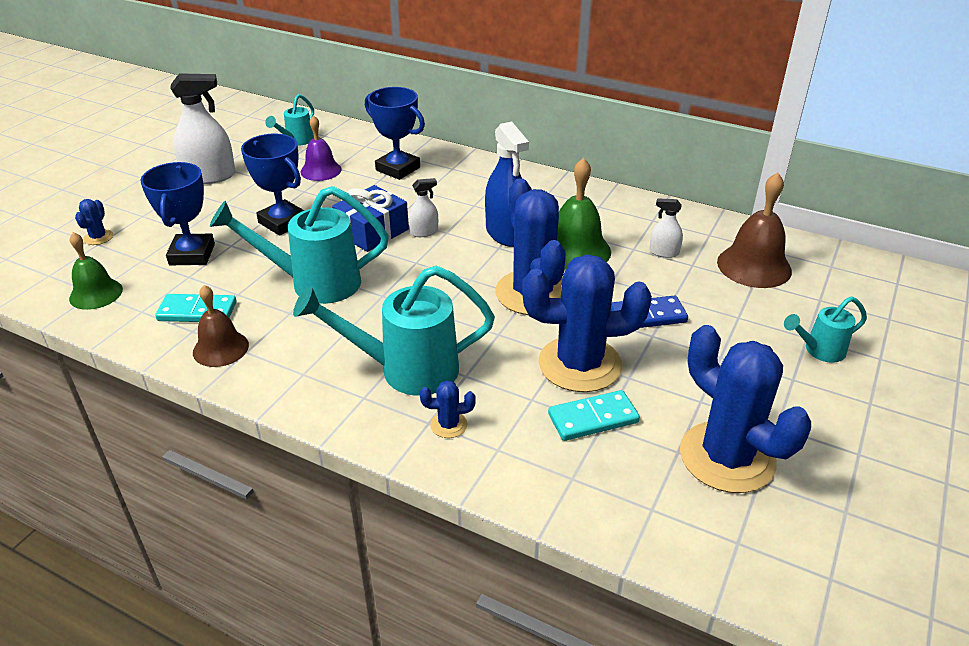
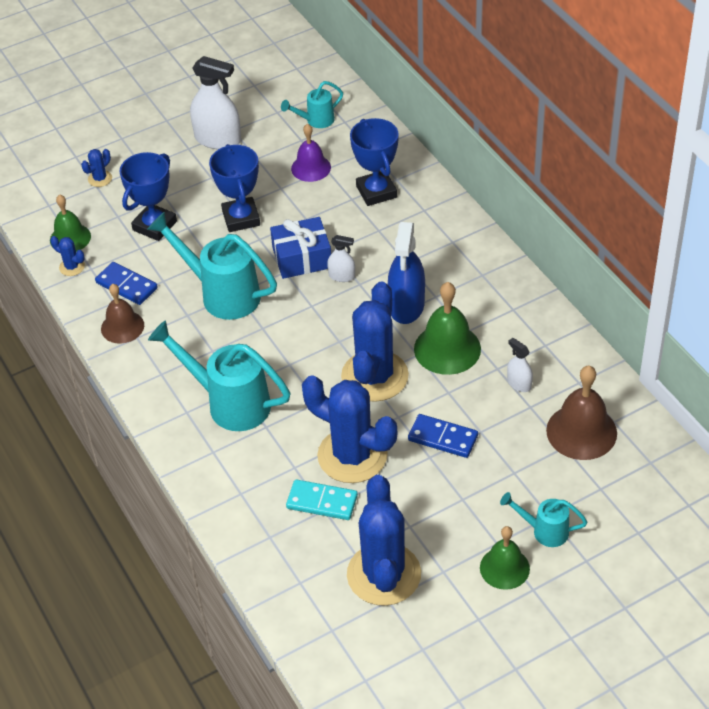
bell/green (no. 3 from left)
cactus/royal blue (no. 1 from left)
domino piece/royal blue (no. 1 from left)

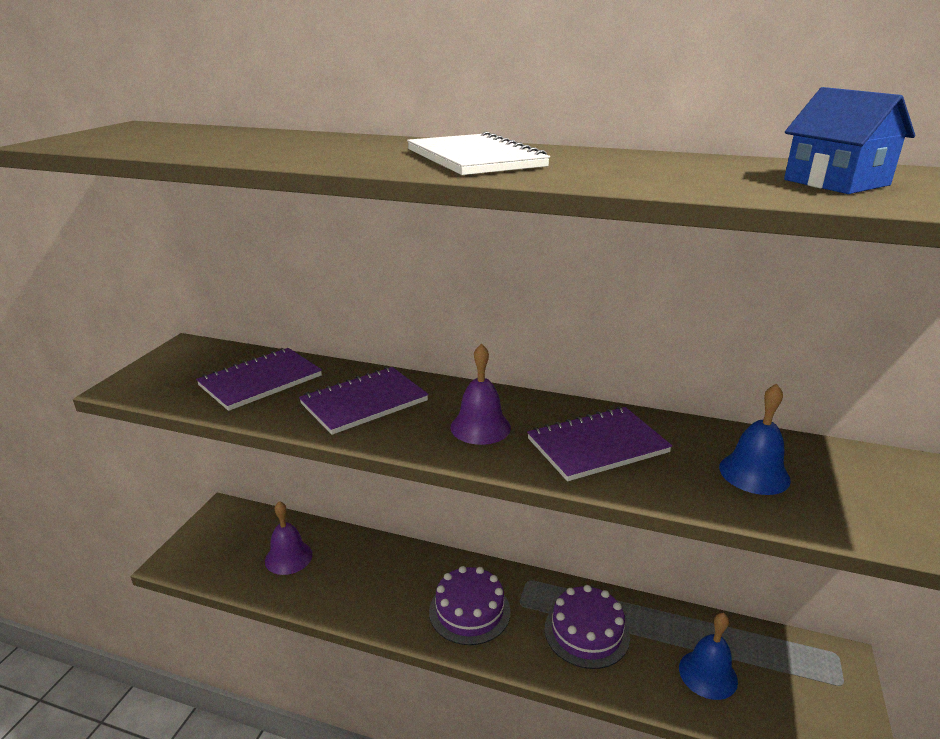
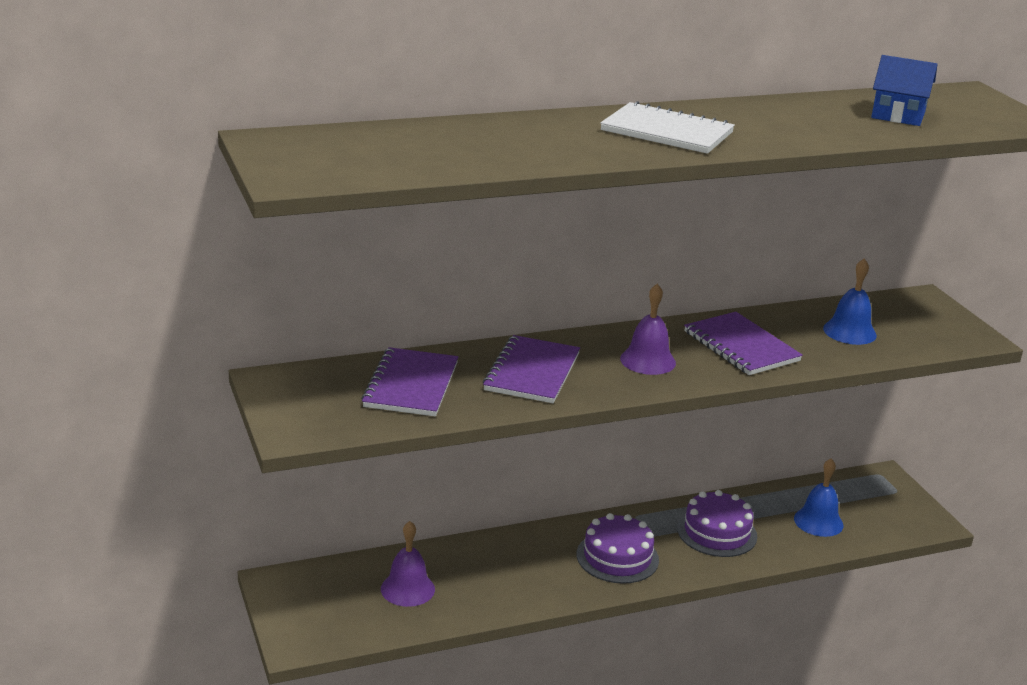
notepad/violet (no. 3 from left)

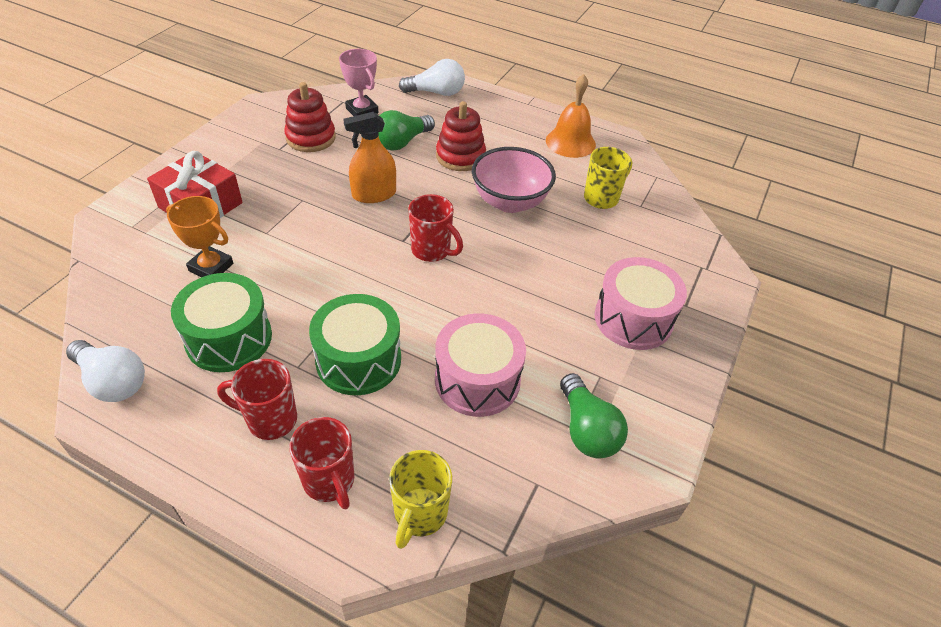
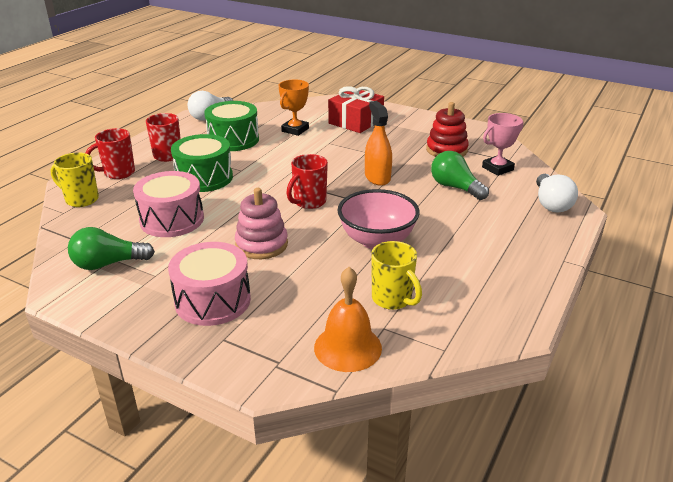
ring stacker/red (no. 2 from left in the first image)
ring stacker/pink
bell/bright orange

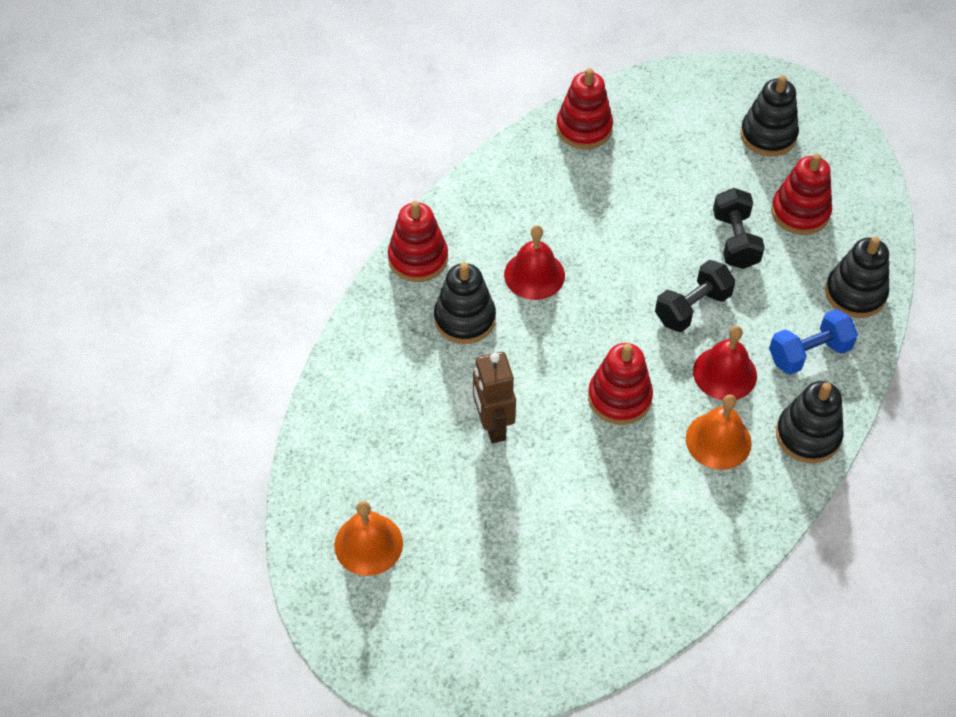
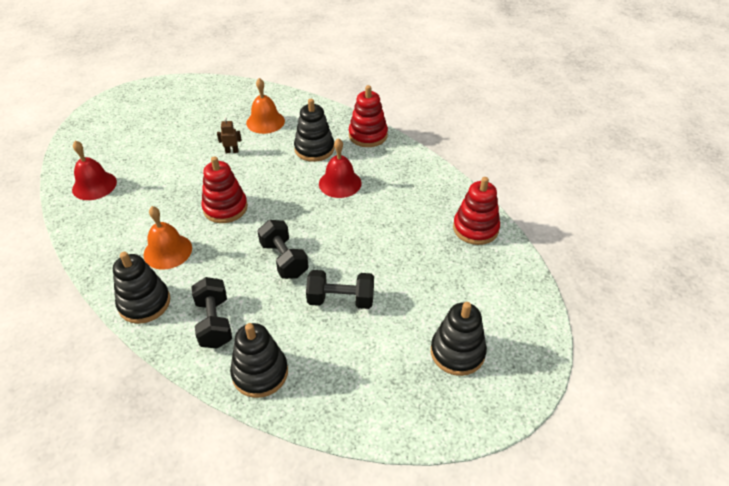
ring stacker/red (no. 4 from left in the first image)
bell/bright orange (no. 2 from left)
bell/red (no. 1 from left)
free weight/ebony (no. 1 from left)
robot figure/dark brown

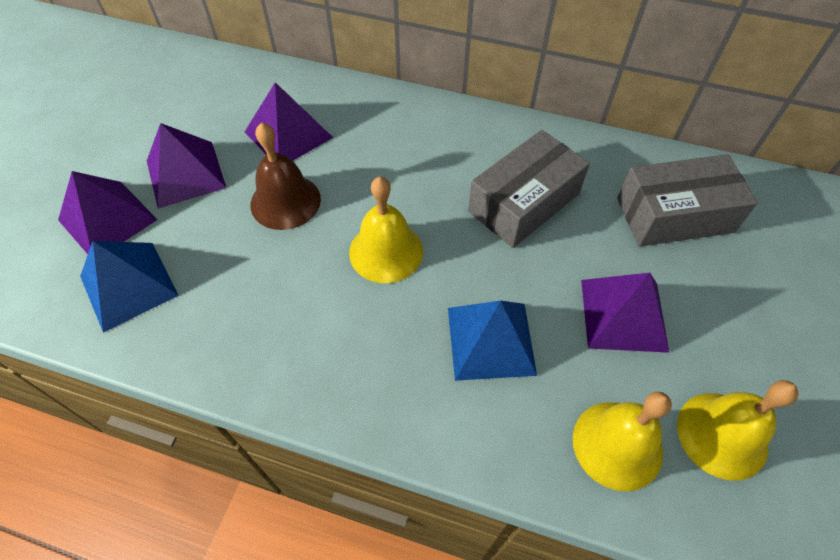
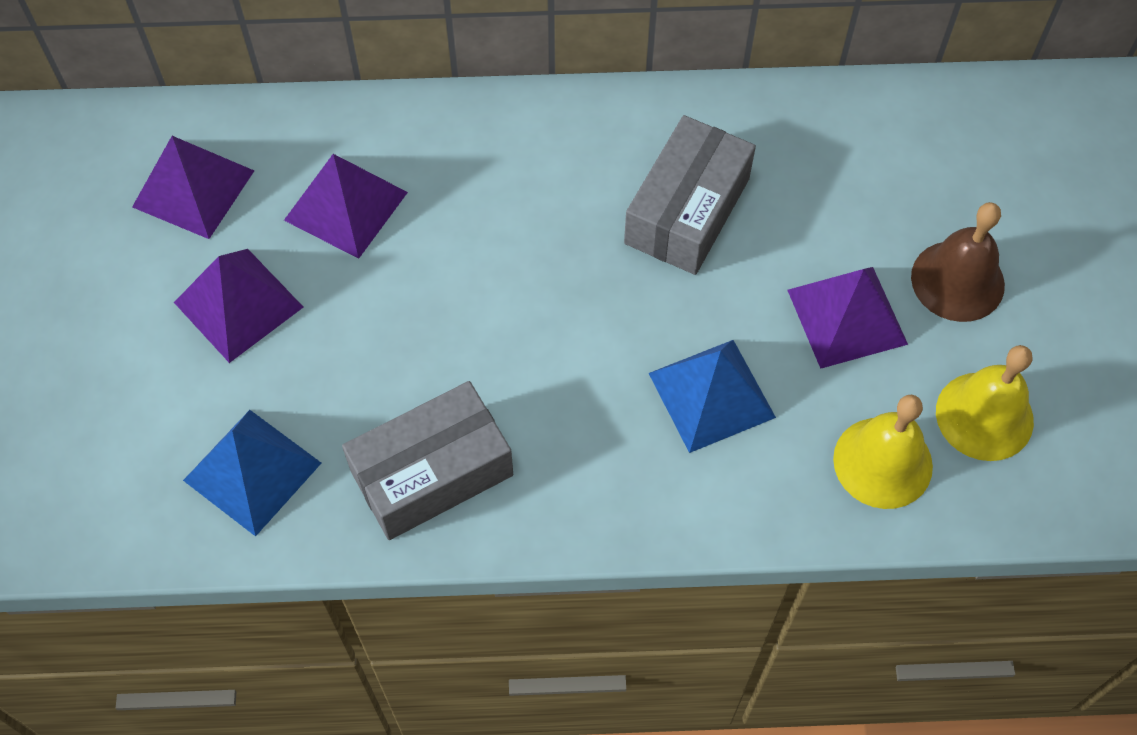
bell/yellow (no. 1 from left in the first image)
solid pyramid/violet (no. 1 from left)
bell/dark brown
parcel/gray (no. 1 from left)

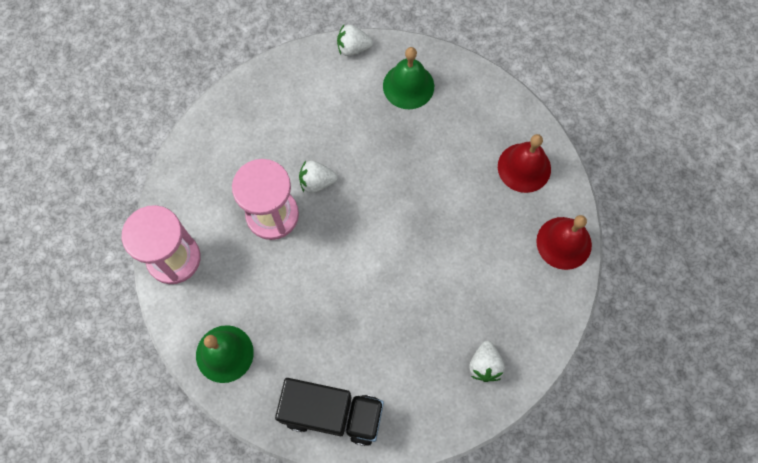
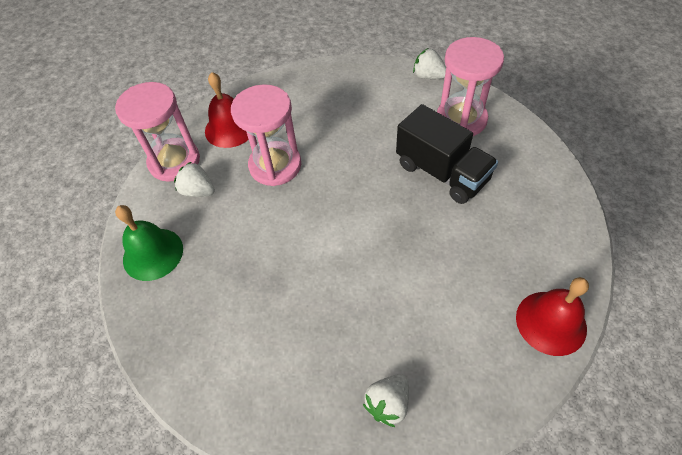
lorry/ebony
strawberry/white (no. 1 from left)
bell/red (no. 1 from left)
hourglass/pink (no. 3 from left)

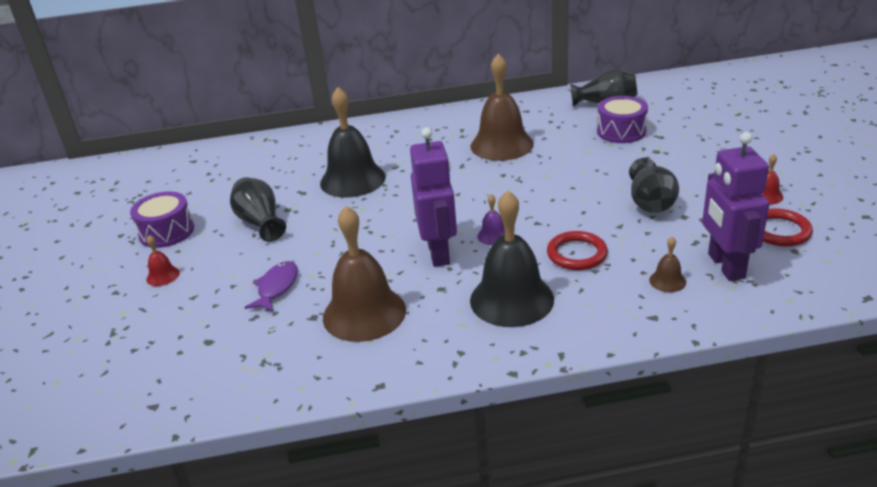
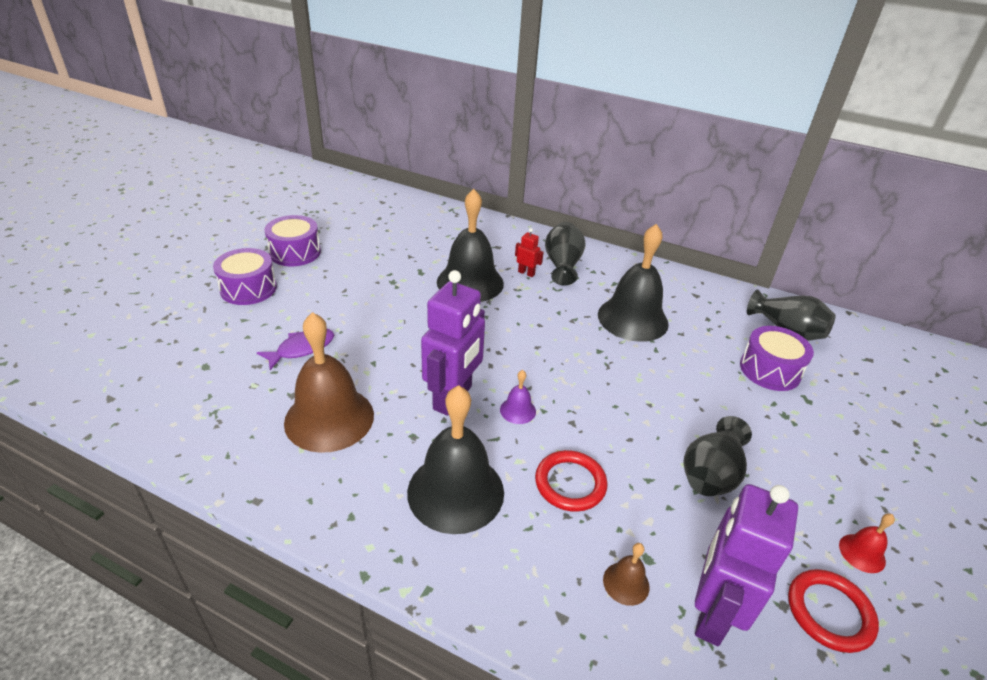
robot figure/red
vase/ebony (no. 1 from left)
drum/violet (no. 1 from left)
bell/ebony (no. 3 from left)

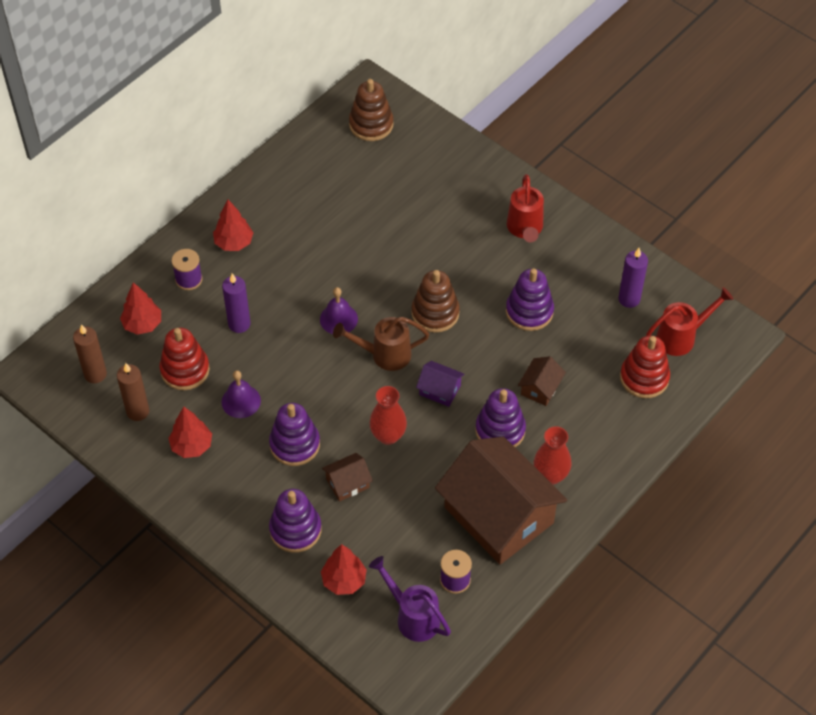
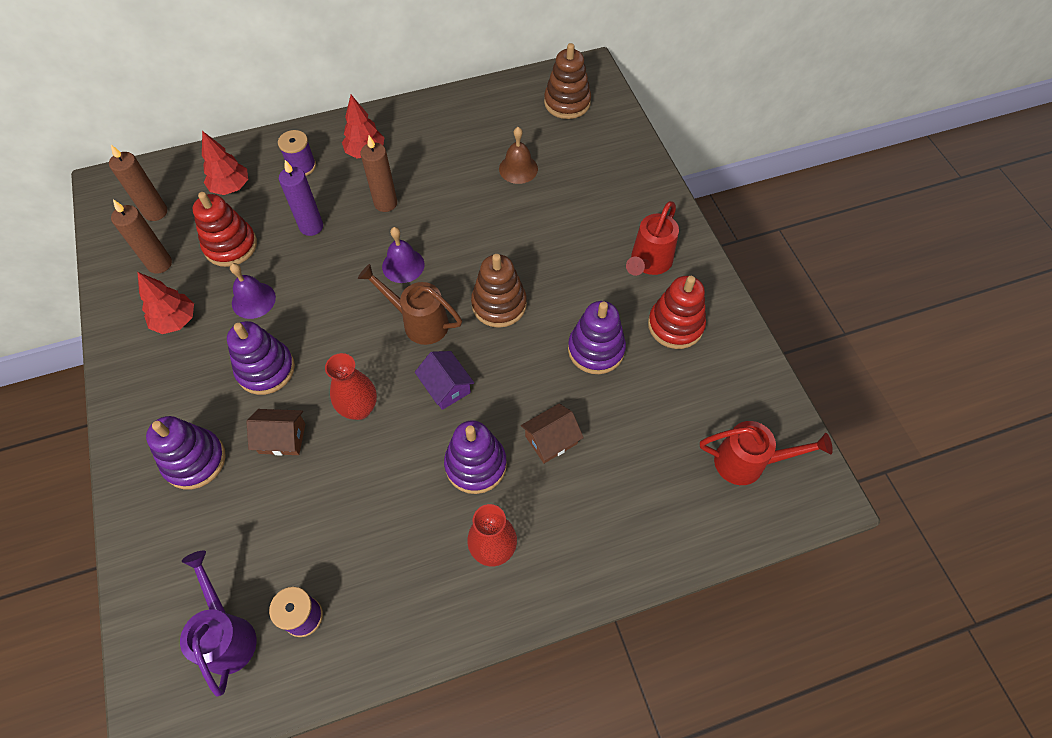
tree/red (no. 4 from left in the first image)
cottage/dark brown (no. 2 from left in the first image)
pillar candle/violet (no. 2 from left in the first image)
pillar candle/dark brown (no. 3 from left)
bell/dark brown
ring stacker/red (no. 2 from left)

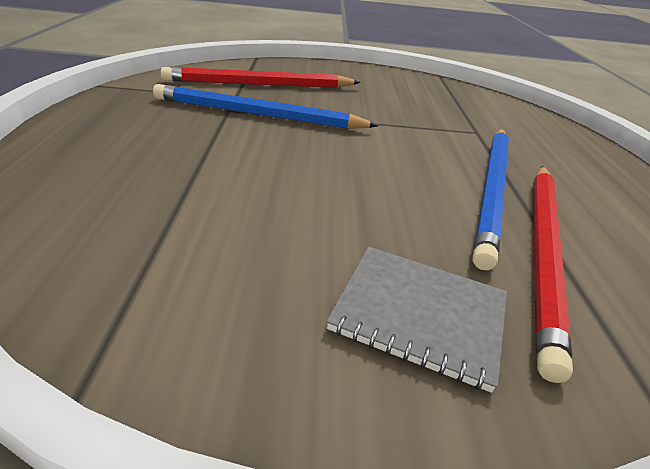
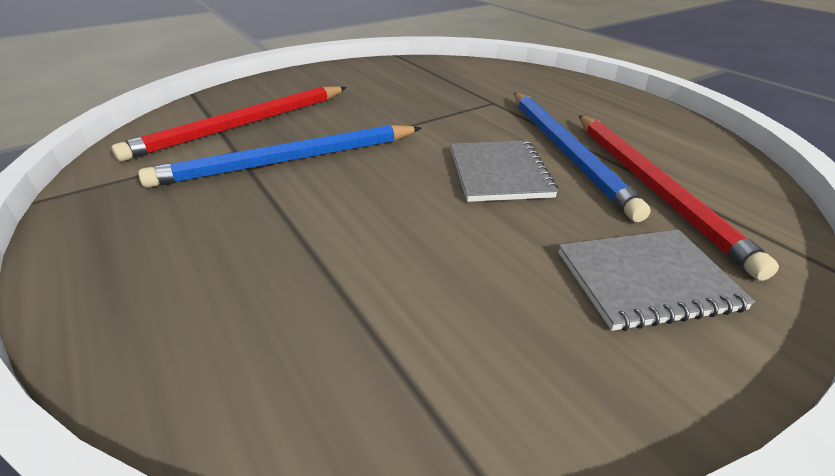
notepad/gray (no. 1 from left)

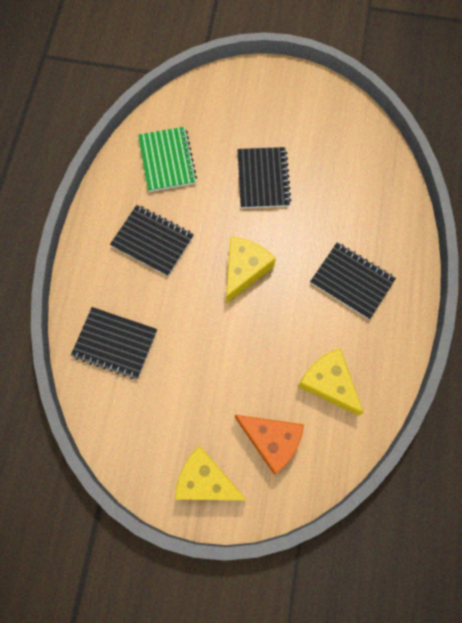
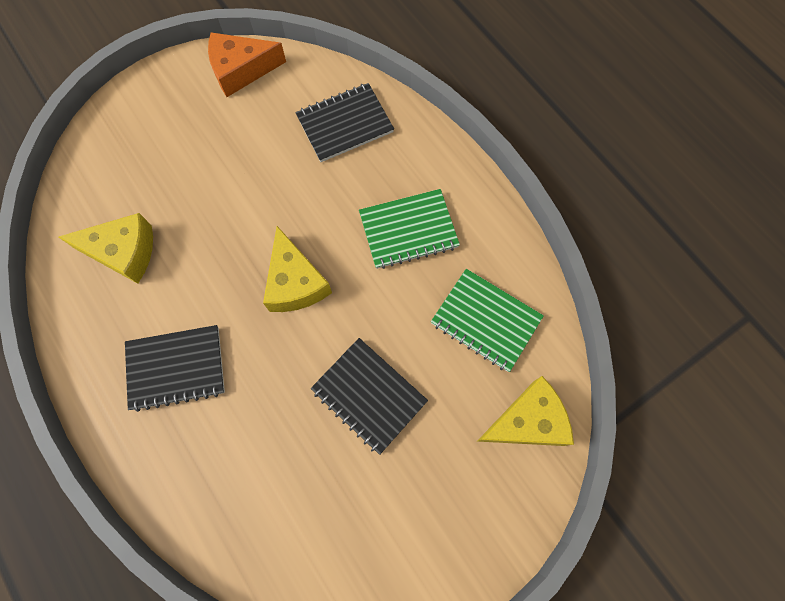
piece of cheese/yellow (no. 3 from left)
piece of cheese/bright orange
notepad/green (no. 1 from left)

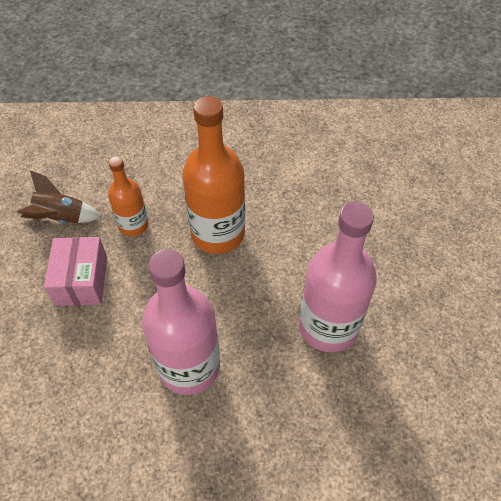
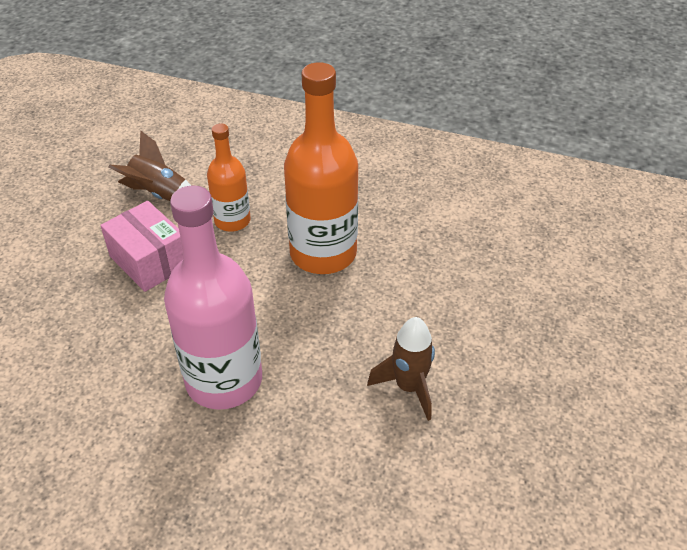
spaceship/dark brown (no. 2 from left)
parcel/pink

